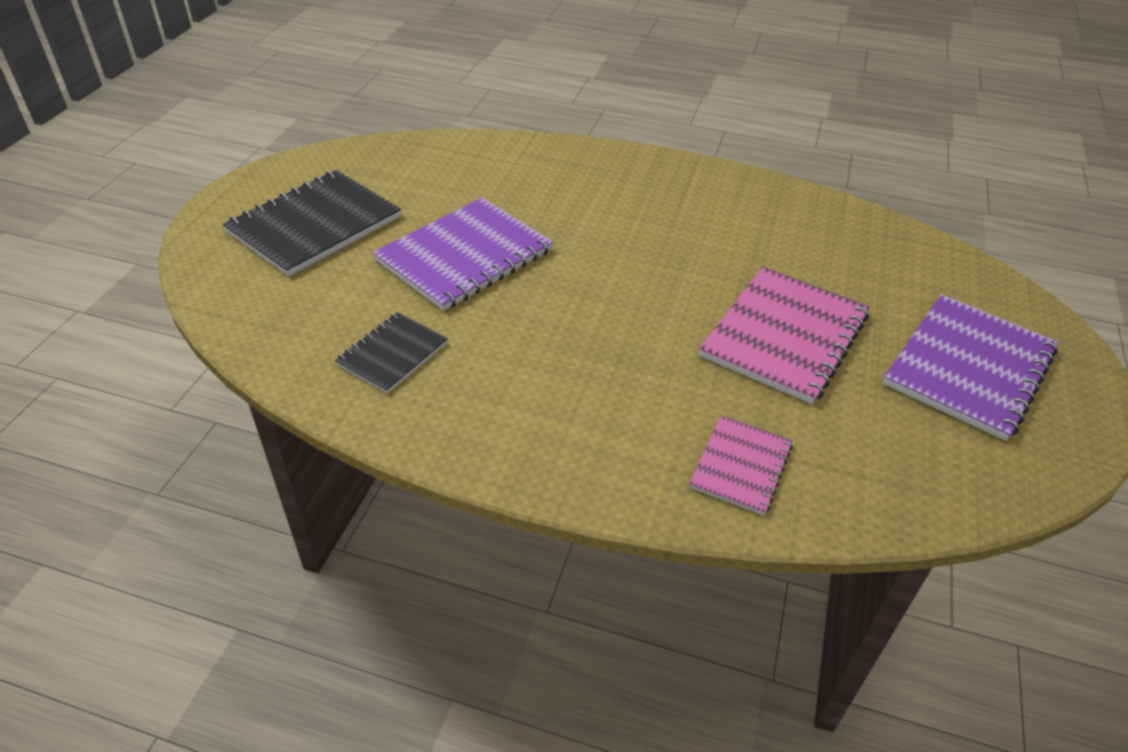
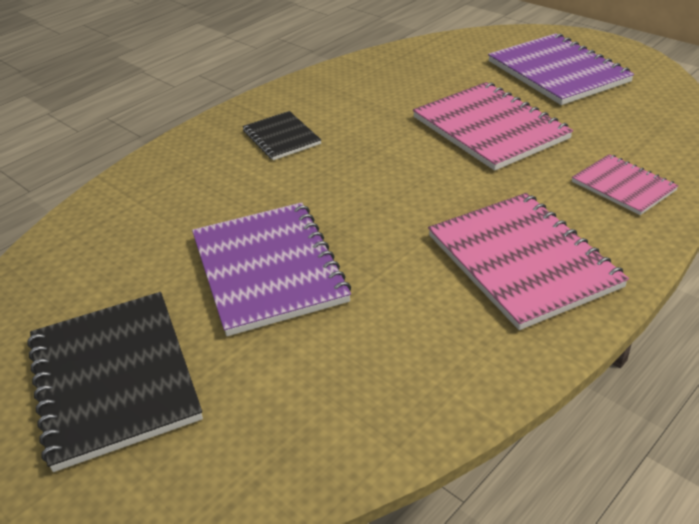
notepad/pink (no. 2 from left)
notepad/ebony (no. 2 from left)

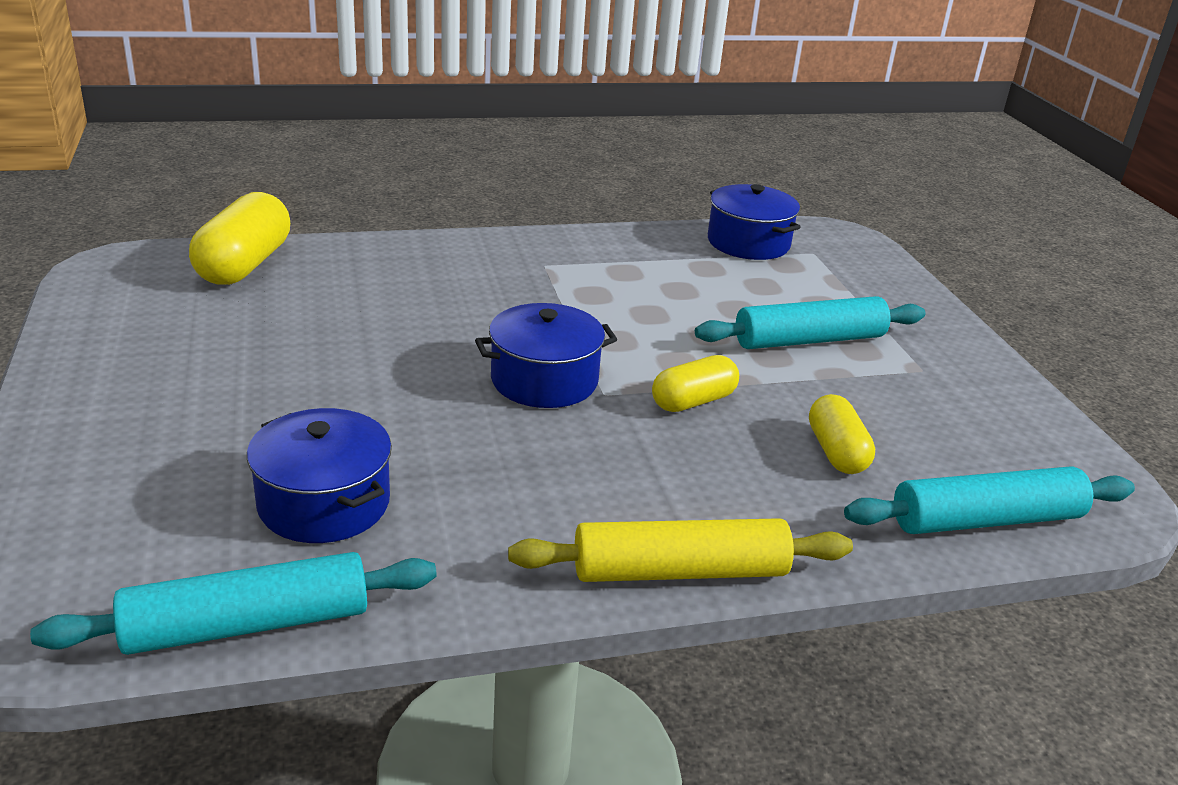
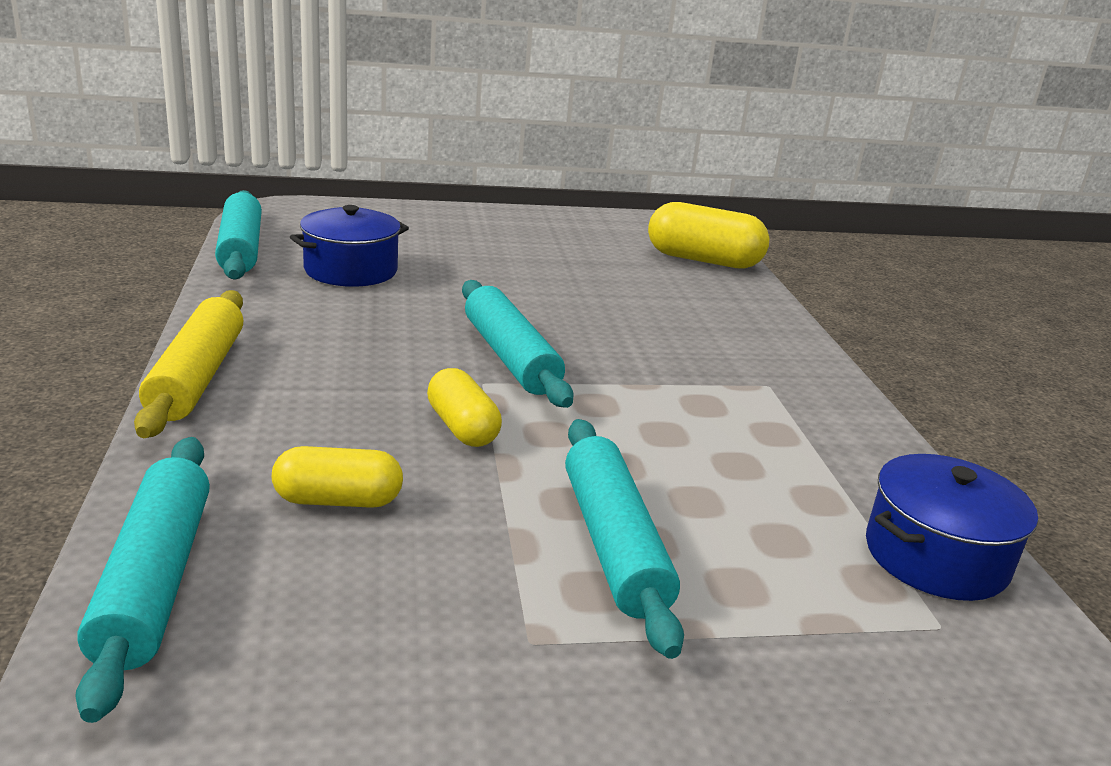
pastry roller/teal (no. 3 from left)

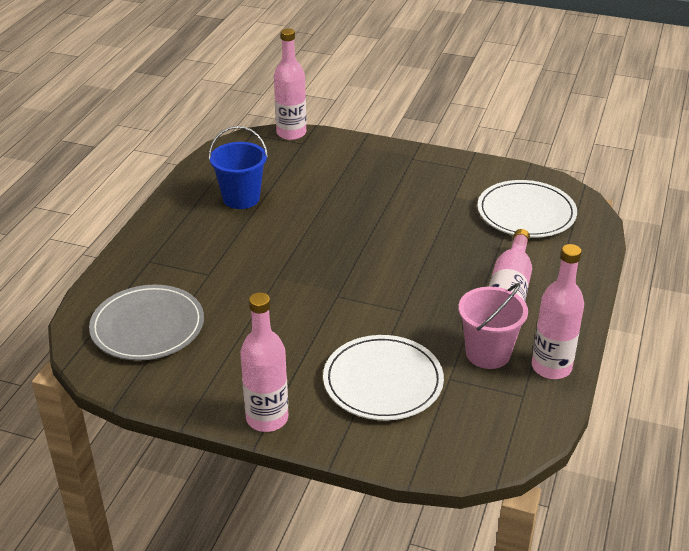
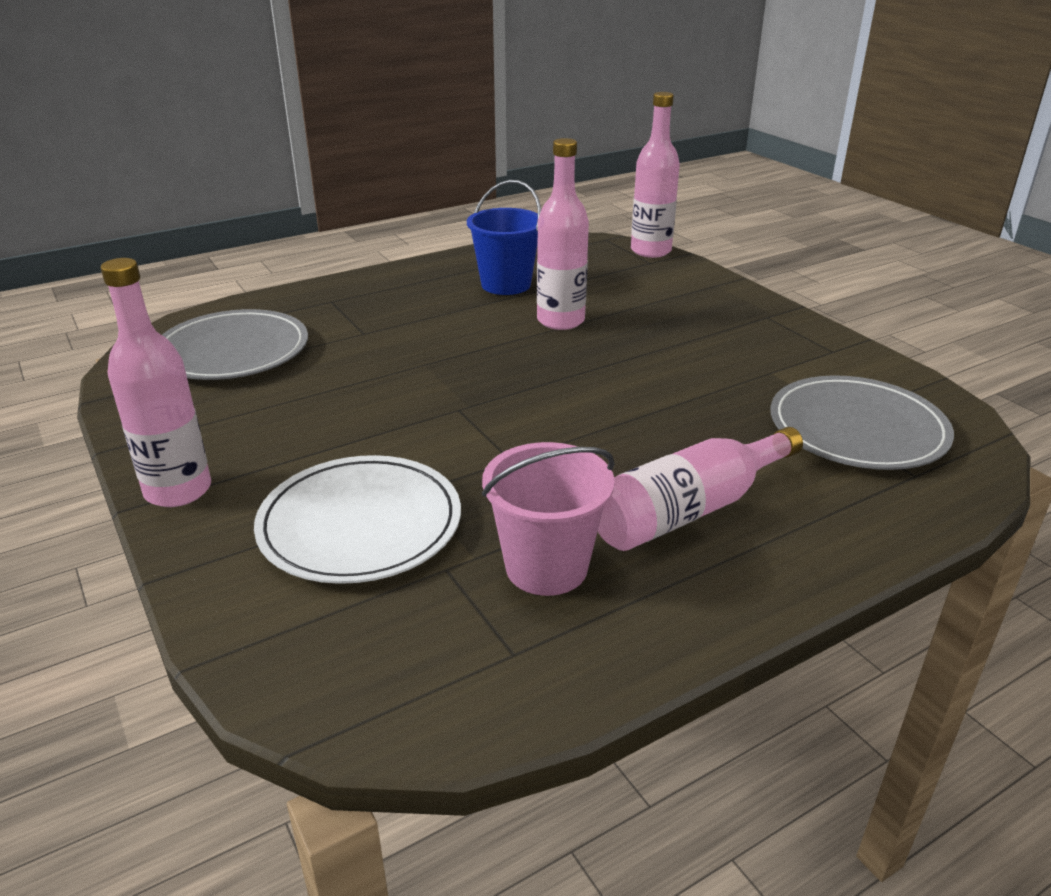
drink bottle/pink (no. 2 from left)
dinner plate/gray (no. 2 from left)

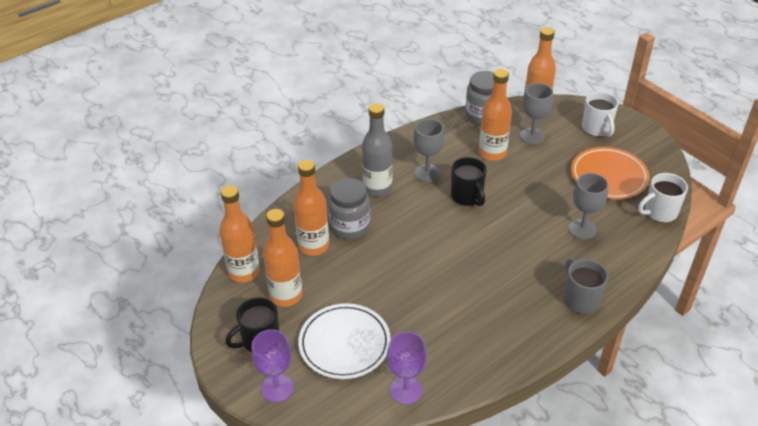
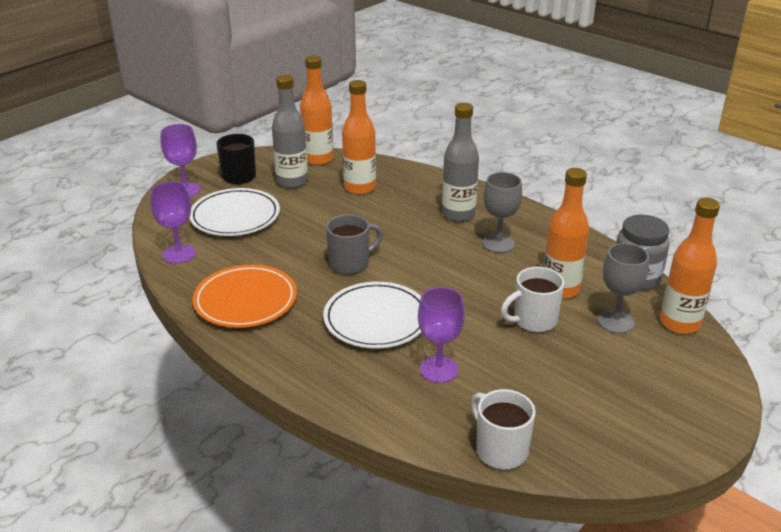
preserve jar/gray (no. 1 from left in the first image)
tea mug/ebony (no. 2 from left in the first image)
dinner plate/white (no. 2 from left)
tea mug/gray
dinner plate/bright orange
tea mug/white (no. 2 from left)
drink bottle/gray (no. 1 from left)
goblet/violet (no. 3 from left)

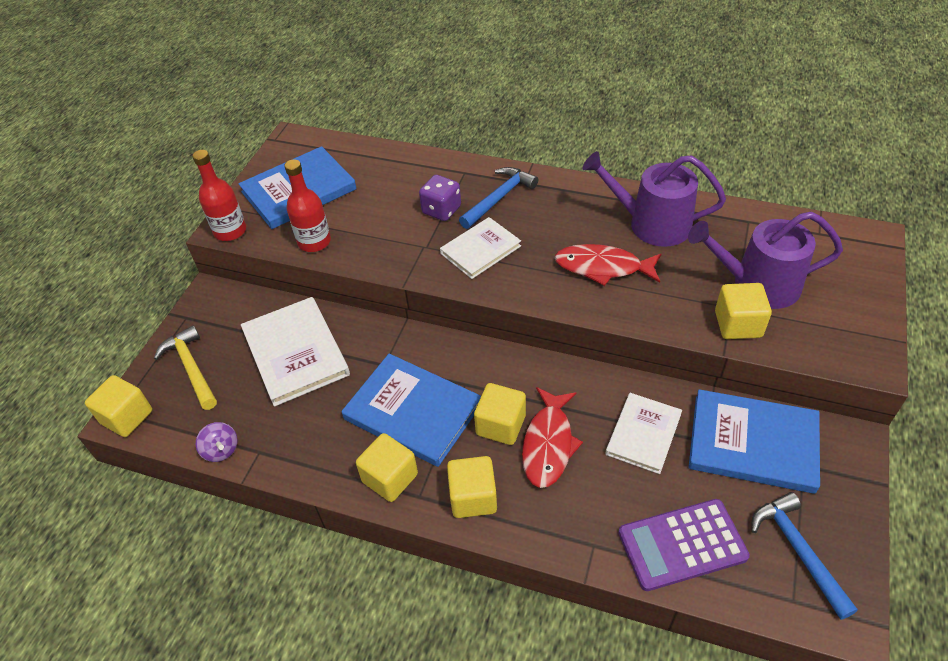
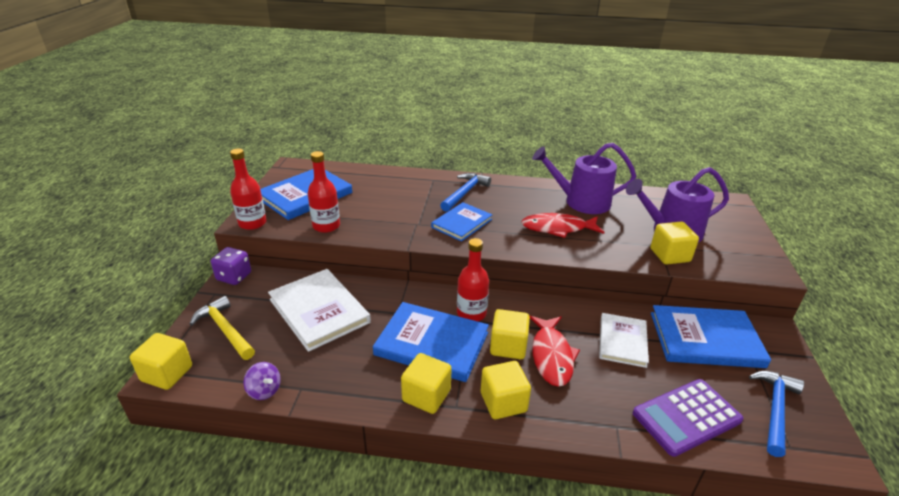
drink bottle/red (no. 3 from left)
game die/violet
book/royal blue (no. 3 from left)
carpenter's hammer/royal blue (no. 2 from left)

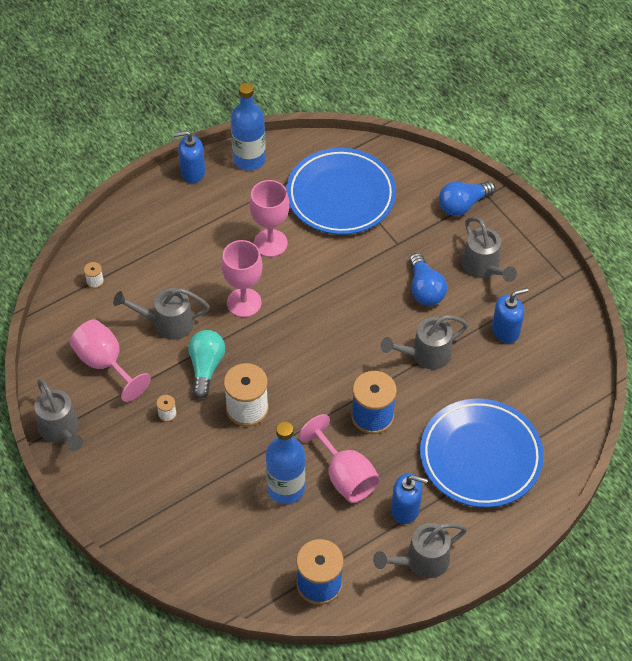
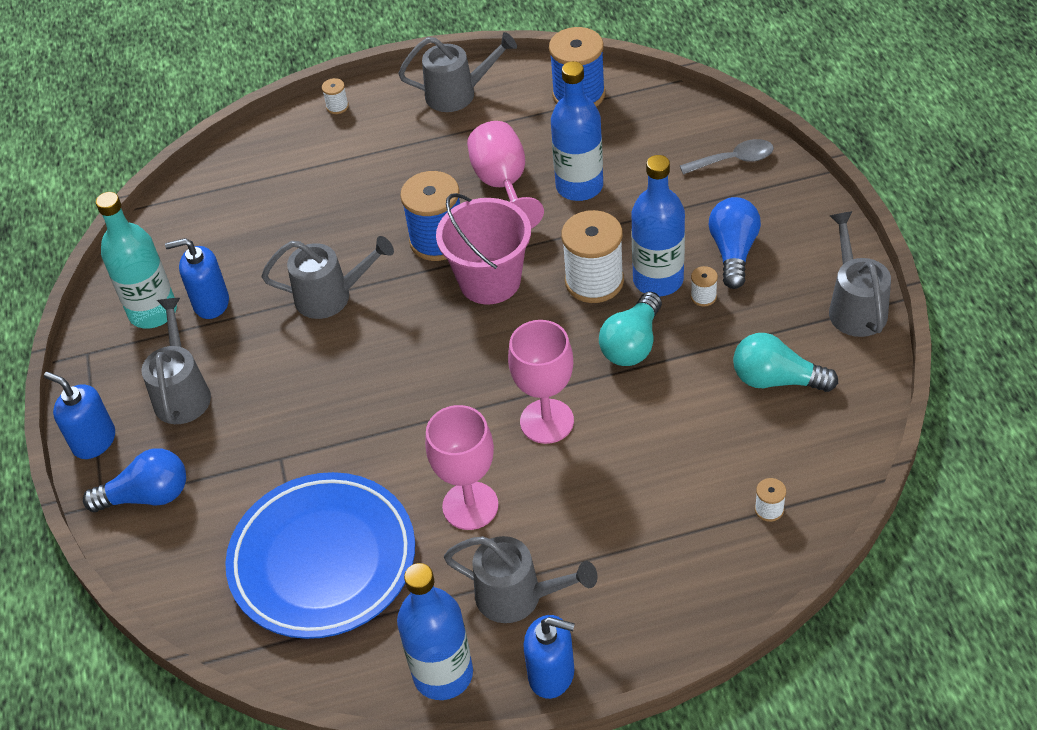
dinner plate/royal blue (no. 2 from left in the first image)
drink bottle/teal
bobbin/white (no. 1 from left)
pail/pink
drink bottle/royal blue (no. 3 from left)
spoon/gray
sprinkling can/gray (no. 4 from left)
soap pump/royal blue (no. 1 from left)
bulb/royal blue (no. 2 from left)
bulb/teal (no. 2 from left)

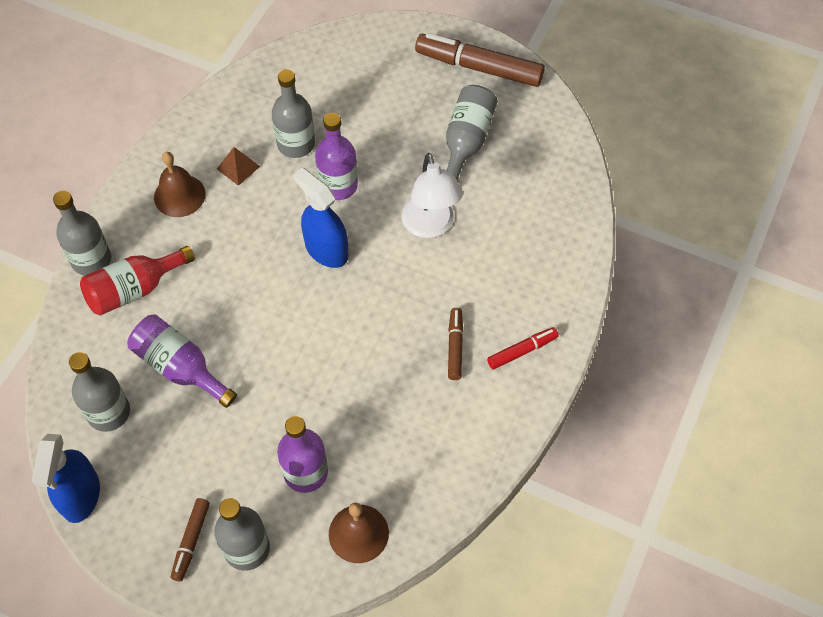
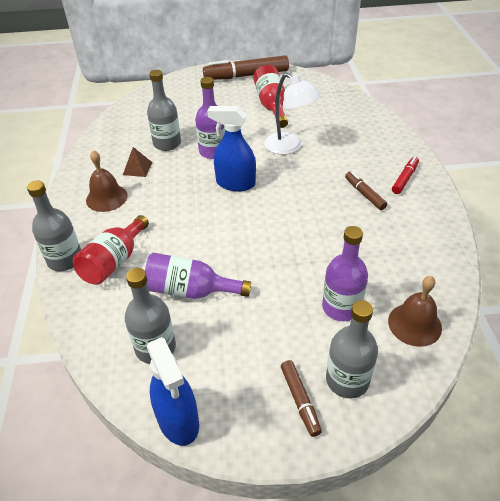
drink bottle/red (no. 2 from left)

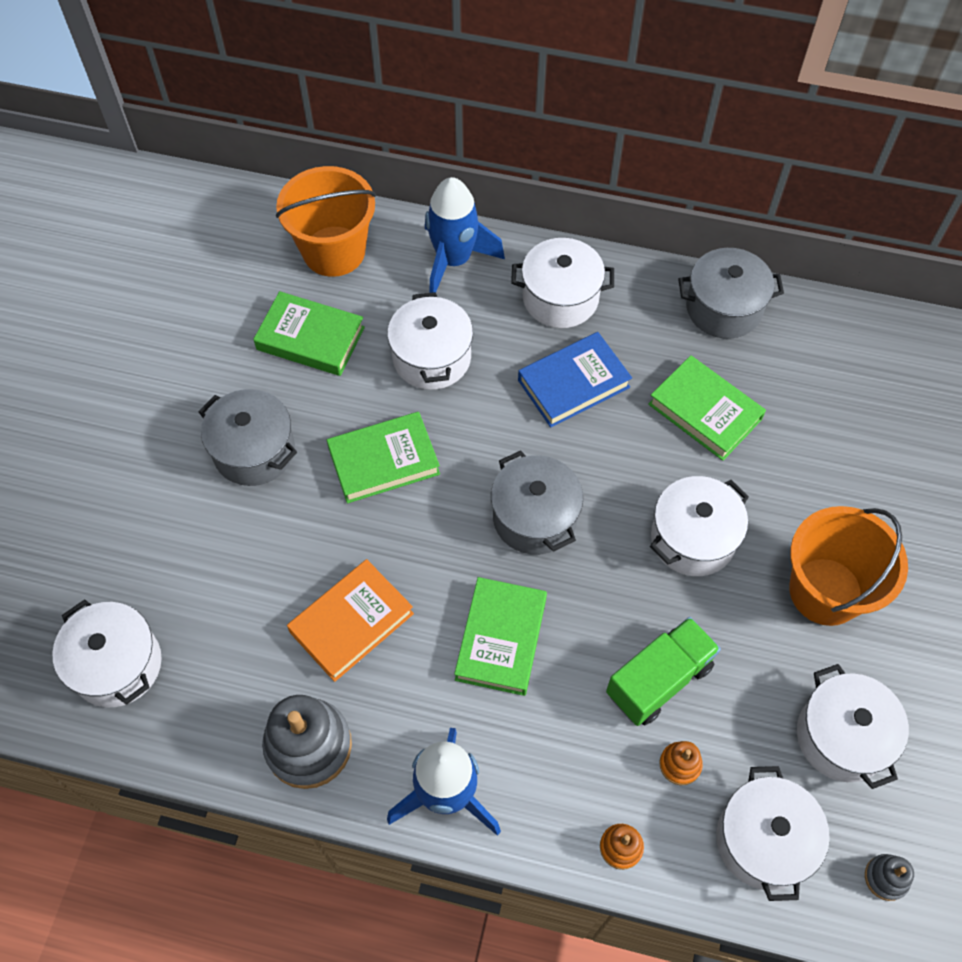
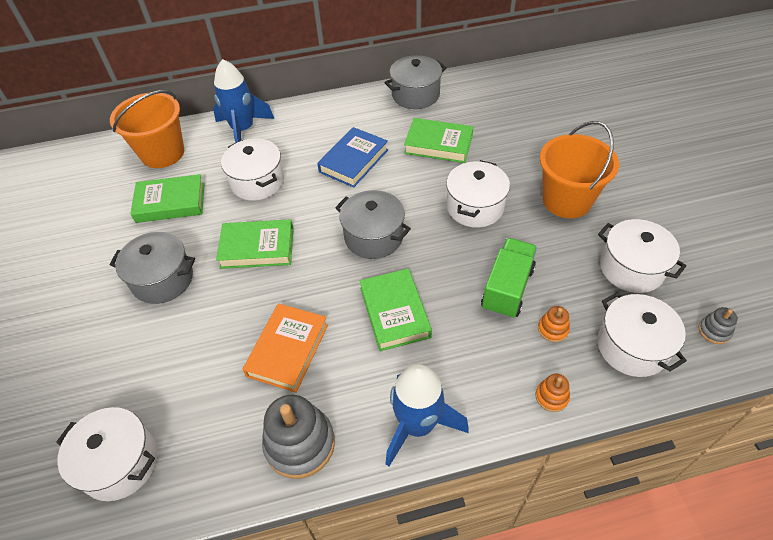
stockpot/white (no. 3 from left in the first image)
book/green (no. 2 from left)

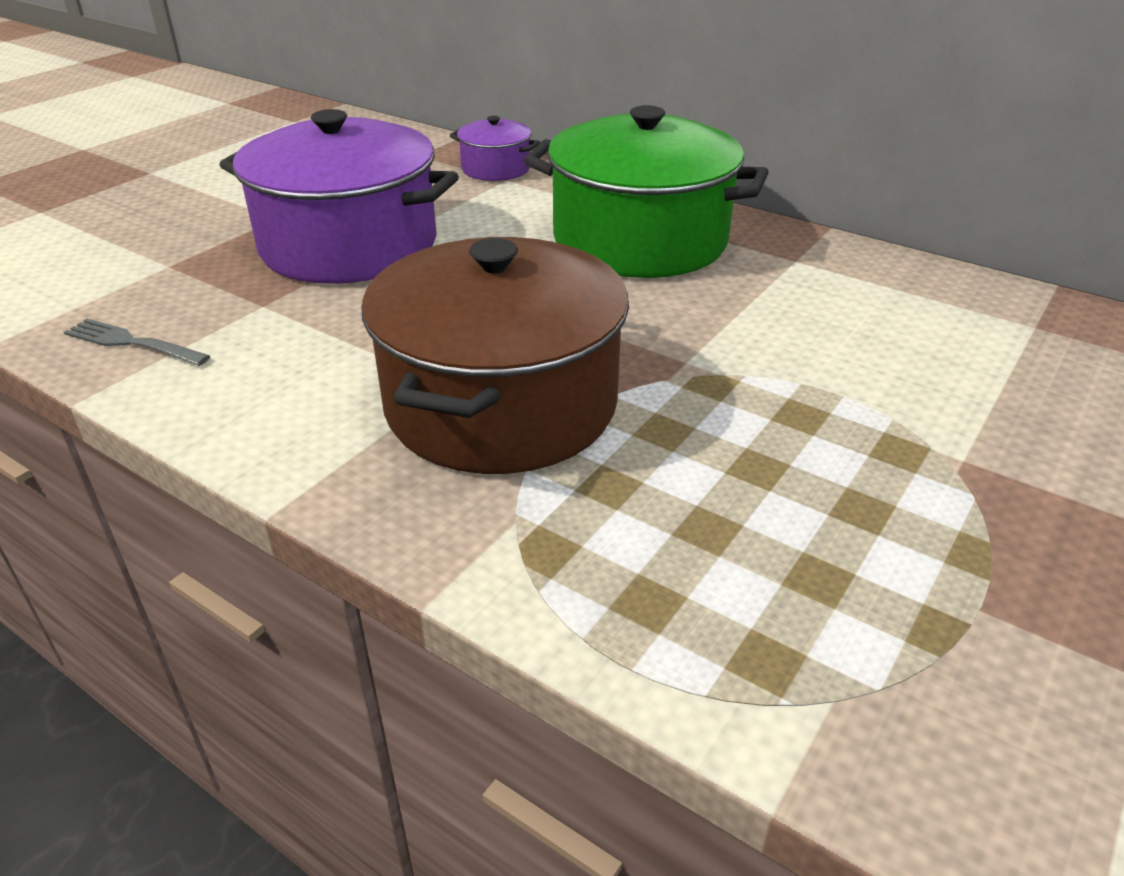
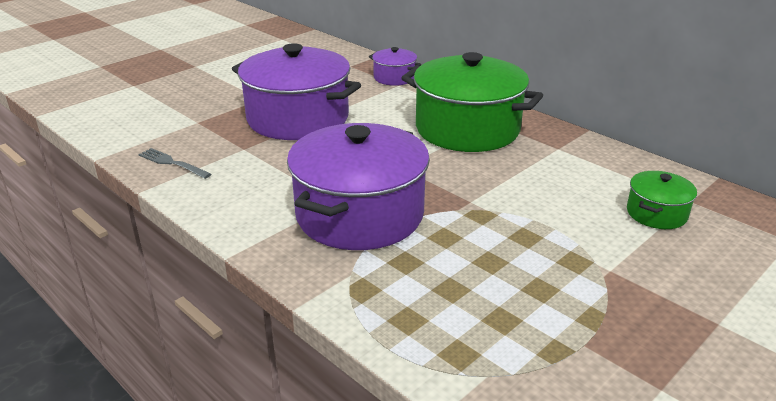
stockpot/green (no. 2 from left)
stockpot/violet (no. 2 from left)

